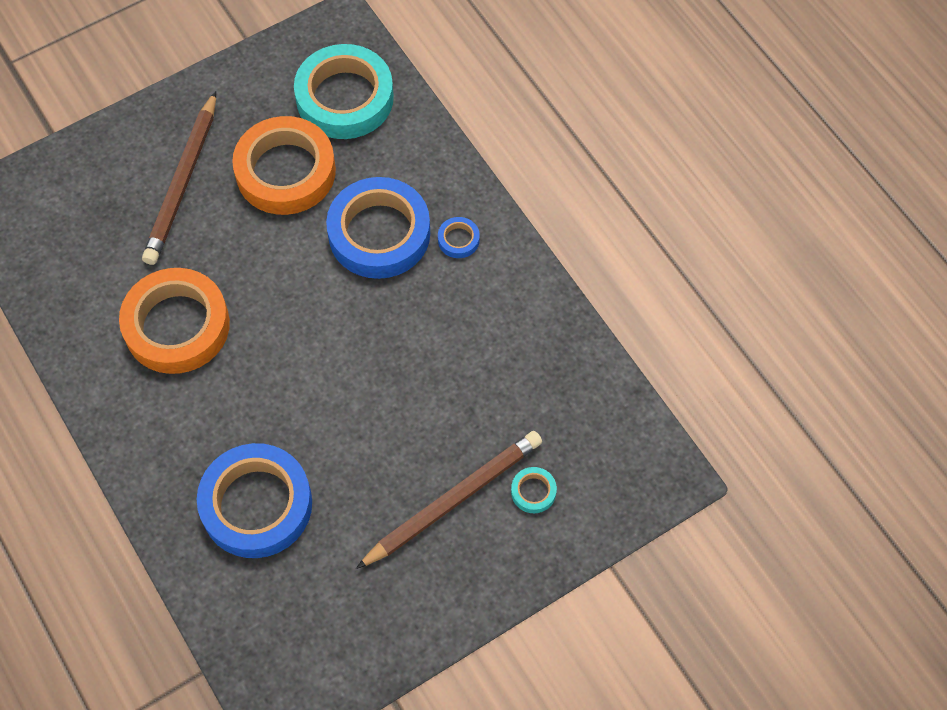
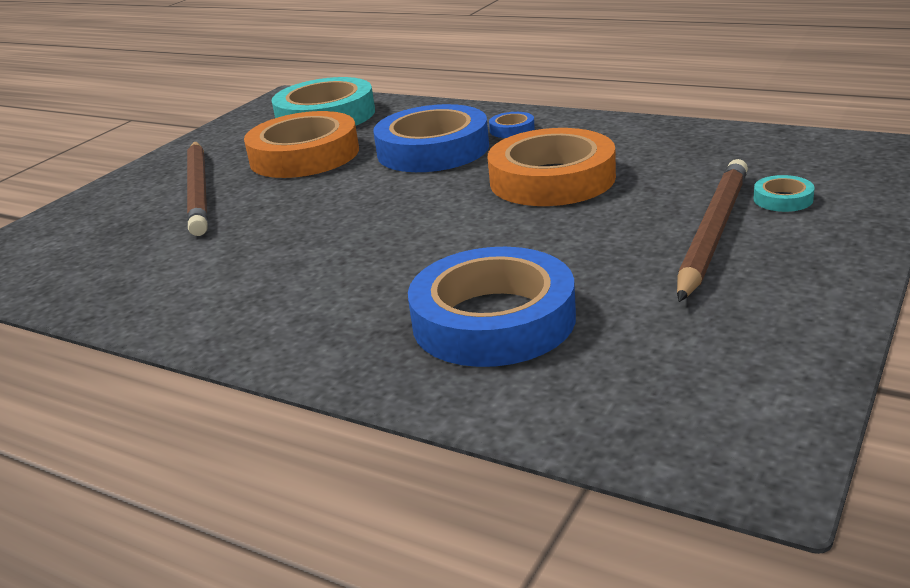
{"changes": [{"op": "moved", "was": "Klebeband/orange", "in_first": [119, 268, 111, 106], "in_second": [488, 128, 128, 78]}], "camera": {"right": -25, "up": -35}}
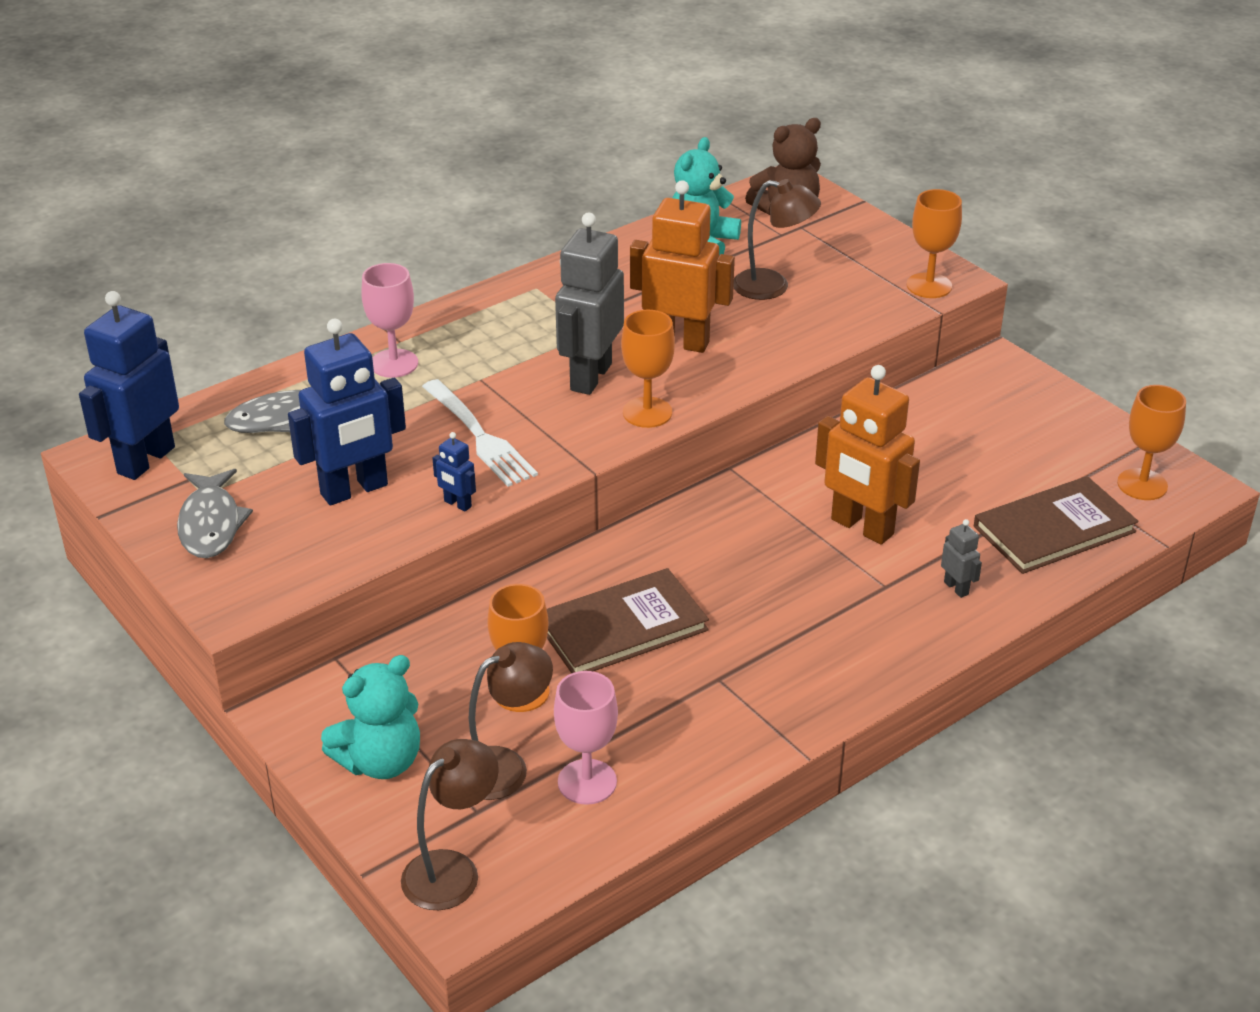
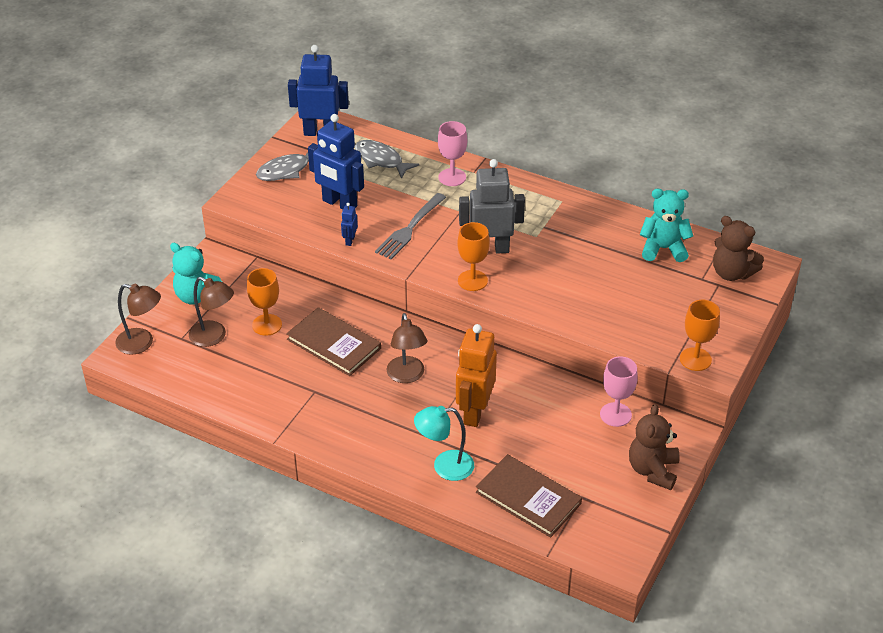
{"changes": [{"op": "removed", "was": "Roboter/orange", "in_first": [630, 180, 105, 173]}, {"op": "removed", "was": "Kelch/orange", "in_first": [1117, 385, 69, 115]}, {"op": "added", "now": "Teddybär/braun", "in_second": [629, 404, 51, 86]}, {"op": "moved", "was": "Kelch/rosa", "in_first": [554, 671, 64, 134], "in_second": [600, 356, 38, 71]}, {"op": "moved", "was": "Lampe/braun", "in_first": [733, 179, 88, 121], "in_second": [387, 313, 40, 70]}, {"op": "replaced", "was": "Roboter/grau", "now": "Lampe/türkis", "in_first": [941, 519, 41, 79], "in_second": [414, 406, 60, 75]}, {"op": "recoloured", "was": "Gabel/weiß", "now": "Gabel/grau", "in_first": [422, 379, 116, 108], "in_second": [375, 193, 71, 66]}], "camera": {"right": 65, "up": 5}}
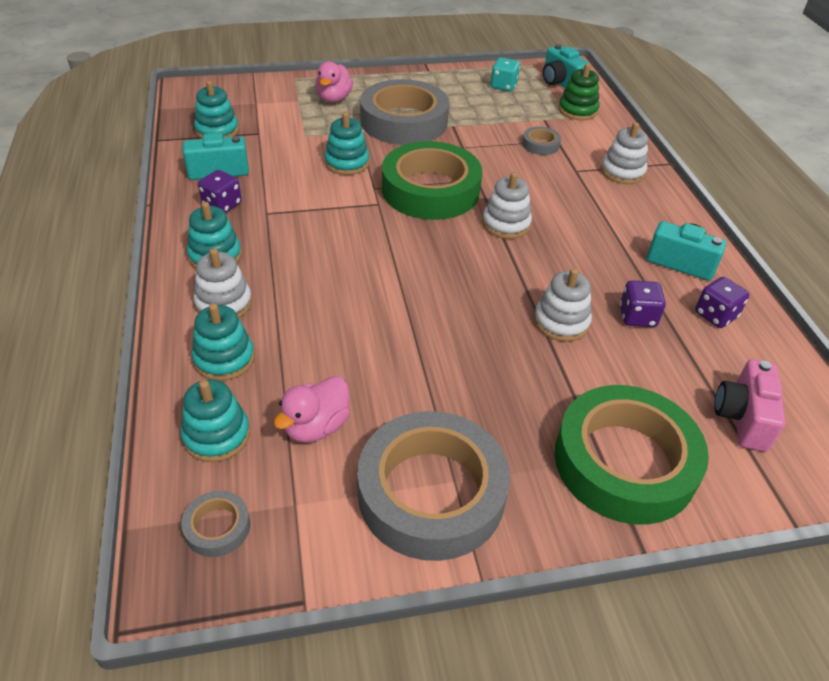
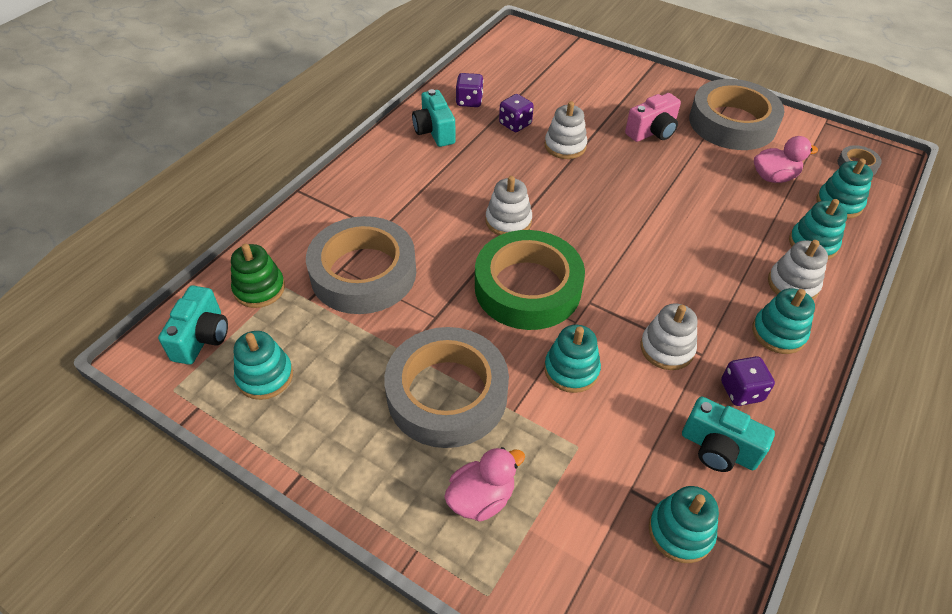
{"changes": [{"op": "removed", "was": "Klebeband/grün", "in_first": [555, 385, 154, 140]}, {"op": "moved", "was": "Stapelspielzeug/weiß", "in_first": [601, 122, 47, 62], "in_second": [641, 303, 56, 67]}, {"op": "moved", "was": "Kamera/rosa", "in_first": [714, 360, 72, 92], "in_second": [625, 93, 56, 49]}, {"op": "replaced", "was": "Spielwürfel/türkis", "now": "Stapelspielzeug/türkis", "in_first": [490, 58, 30, 34], "in_second": [234, 331, 59, 69]}, {"op": "resized", "was": "Klebeband/grau", "in_first": [522, 126, 39, 29], "in_second": [306, 216, 110, 98], "ratio": 2.4}], "camera": {"right": -135, "up": 5}}
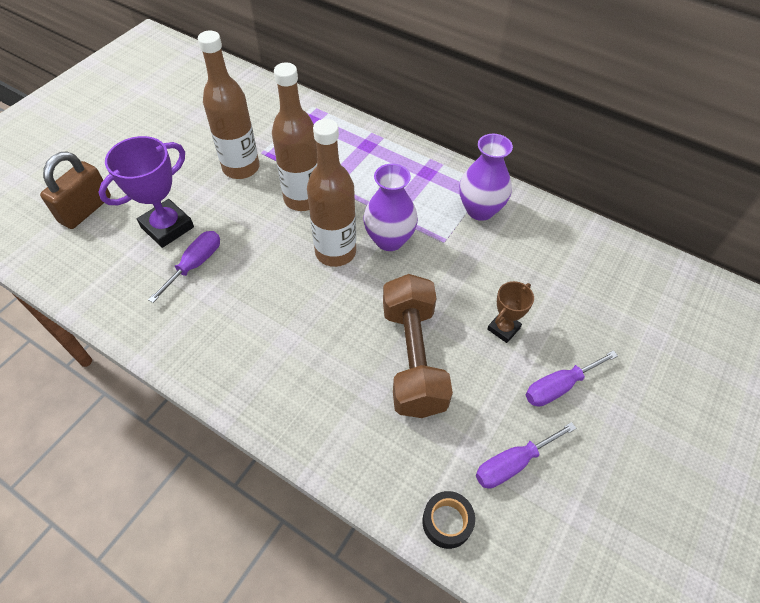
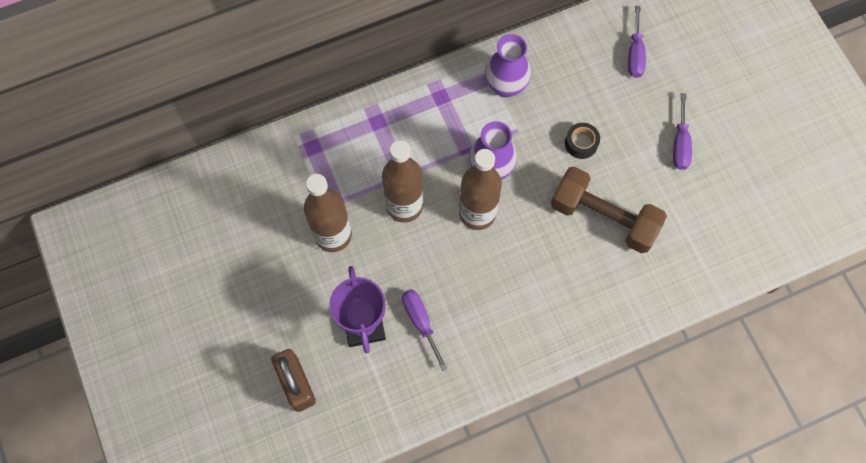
{"changes": [{"op": "removed", "was": "Pokal/braun", "in_first": [487, 281, 47, 62]}, {"op": "moved", "was": "Klebeband/schwarz", "in_first": [422, 491, 53, 58], "in_second": [565, 123, 35, 36]}, {"op": "moved", "was": "Schraubenzieher/lila", "in_first": [476, 422, 100, 67], "in_second": [628, 6, 18, 72]}], "camera": {"right": -55, "up": 15}}
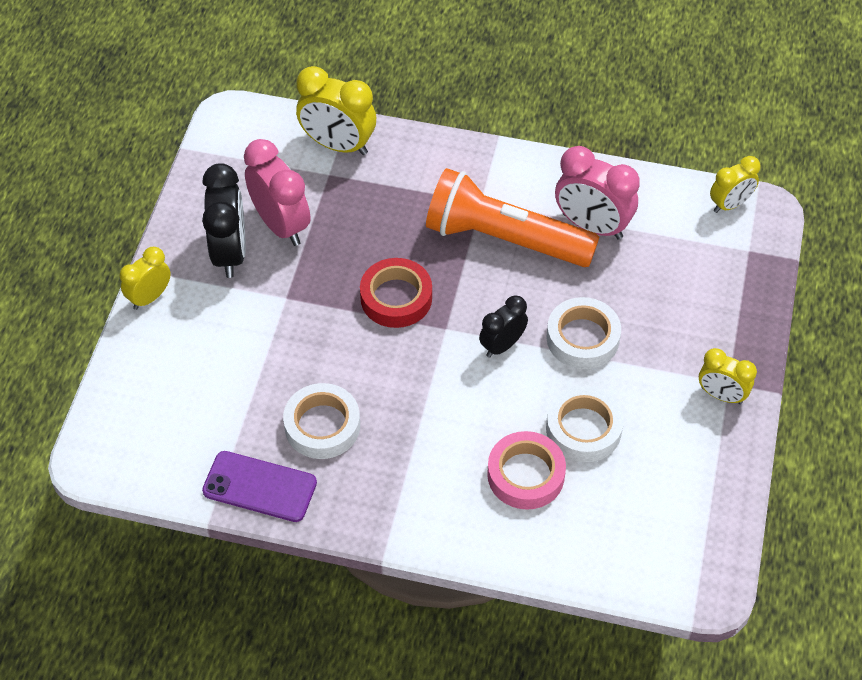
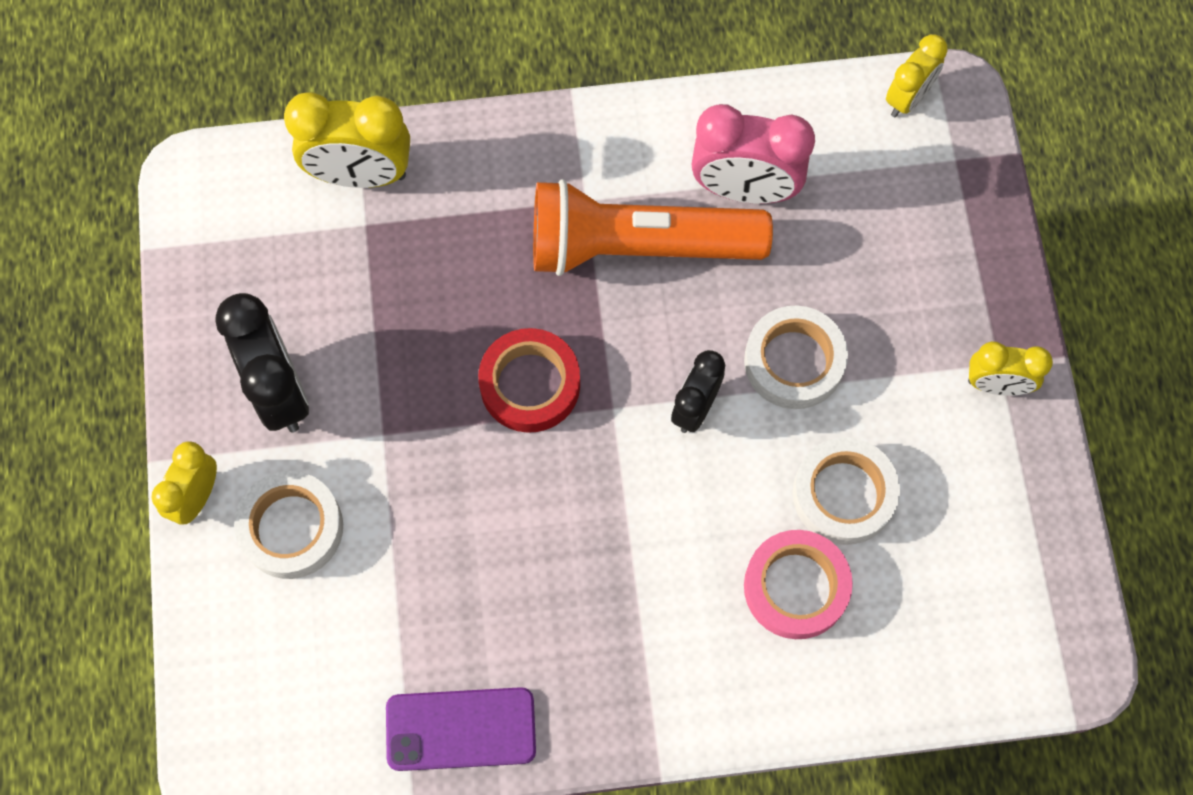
{"changes": [{"op": "removed", "was": "Wecker/rosa", "in_first": [244, 139, 67, 107]}, {"op": "moved", "was": "Klebeband/weiß", "in_first": [283, 383, 77, 76], "in_second": [234, 471, 109, 108]}], "camera": {"right": -20, "up": 15}}
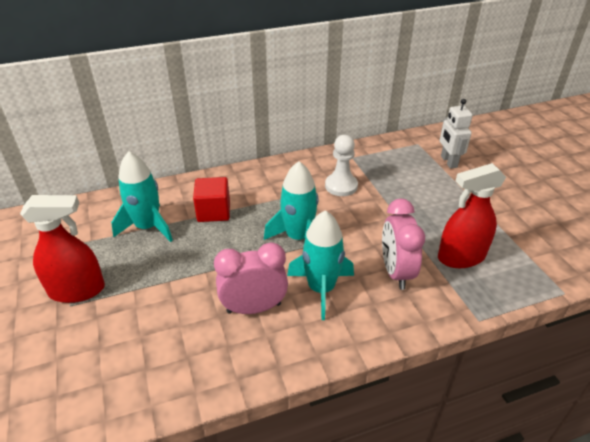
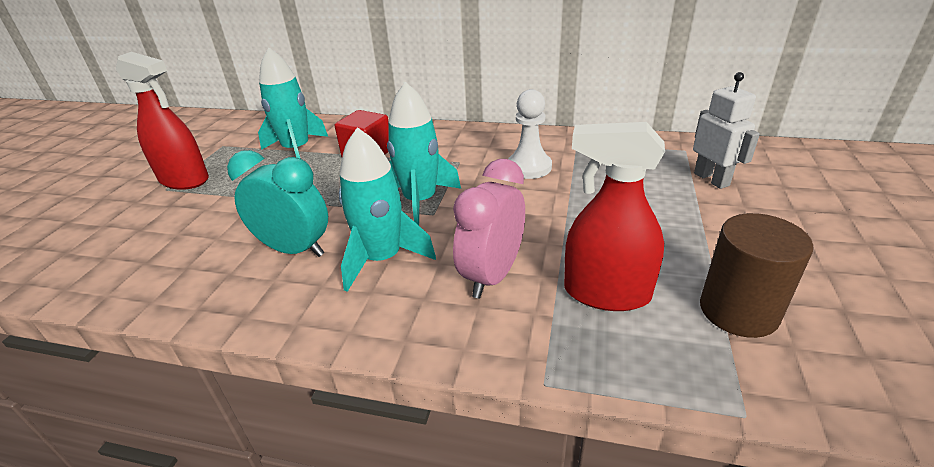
{"changes": [{"op": "added", "now": "Vollzylinder/braun", "in_second": [700, 213, 113, 125]}, {"op": "recoloured", "was": "Wecker/rosa", "now": "Wecker/türkis", "in_first": [214, 242, 74, 72], "in_second": [227, 150, 101, 107]}, {"op": "turned", "was": "Roboter/weiß", "in_first": [440, 99, 33, 70], "in_second": [693, 72, 67, 117], "clockwise": 135}], "camera": {"right": 35, "up": -5}}
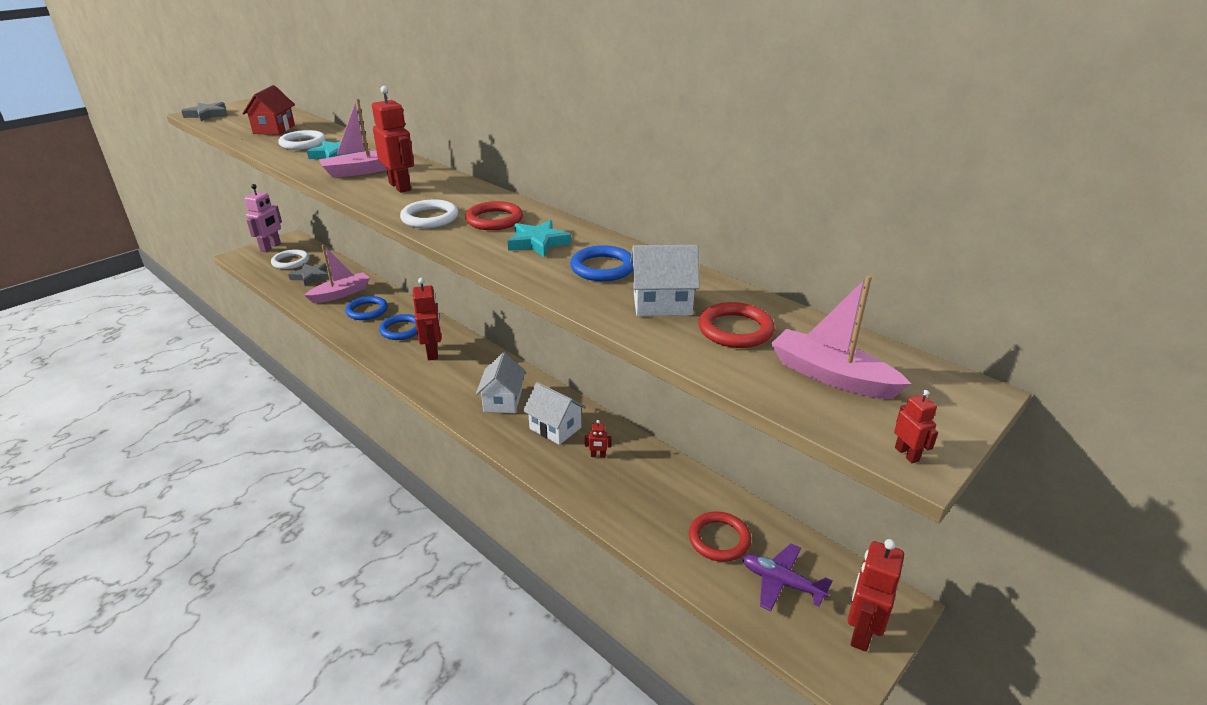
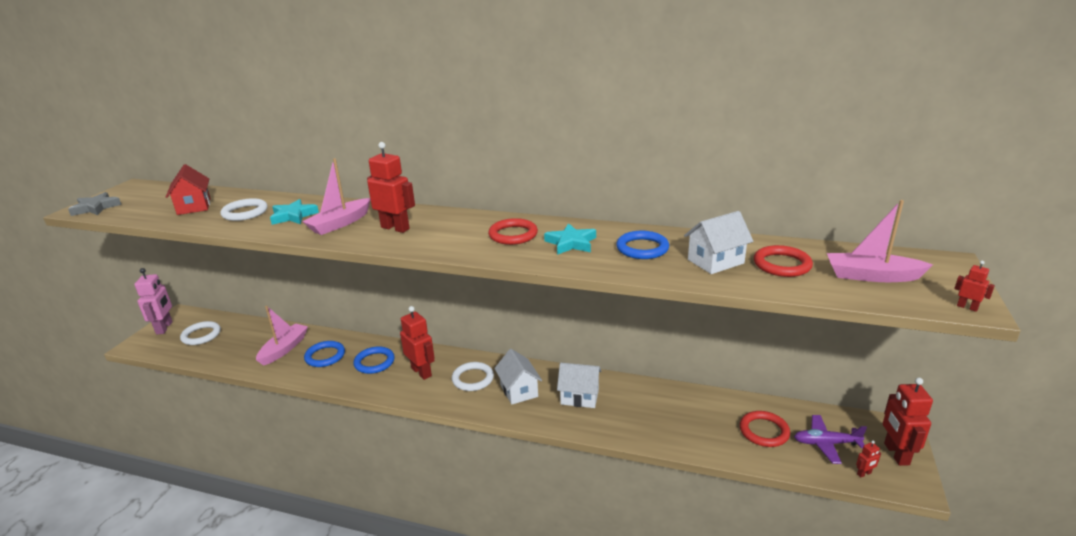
{"changes": [{"op": "removed", "was": "Stern/grau", "in_first": [288, 263, 41, 23]}, {"op": "moved", "was": "Ring/weiß", "in_first": [400, 199, 58, 29], "in_second": [452, 362, 42, 29]}, {"op": "moved", "was": "Roboter/rot", "in_first": [585, 420, 27, 38], "in_second": [856, 440, 25, 37]}], "camera": {"right": -25, "up": -5}}
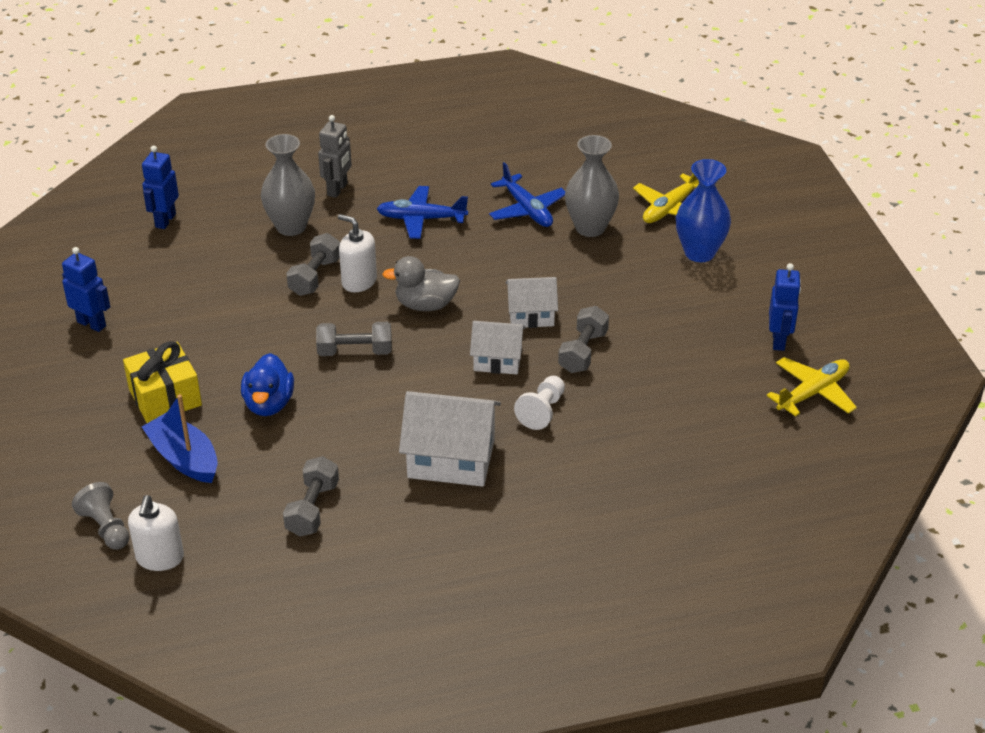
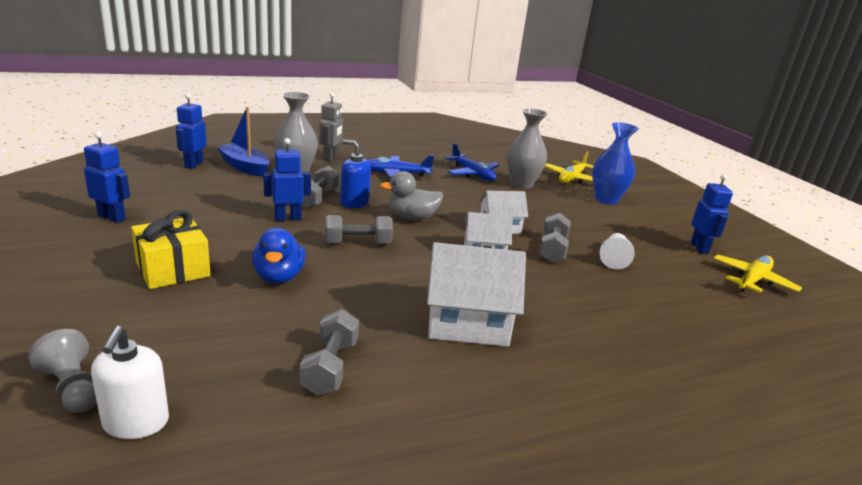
{"changes": [{"op": "added", "now": "Roboter/blau", "in_second": [263, 138, 48, 83]}, {"op": "moved", "was": "Boot/blau", "in_first": [142, 394, 76, 89], "in_second": [217, 107, 52, 70]}, {"op": "moved", "was": "Bauer/weiß", "in_first": [514, 376, 51, 54], "in_second": [600, 233, 34, 37]}, {"op": "recoloured", "was": "Seifenspender/weiß", "now": "Seifenspender/blau", "in_first": [338, 214, 39, 78], "in_second": [340, 140, 31, 68]}], "camera": {"right": -10, "up": -15}}
